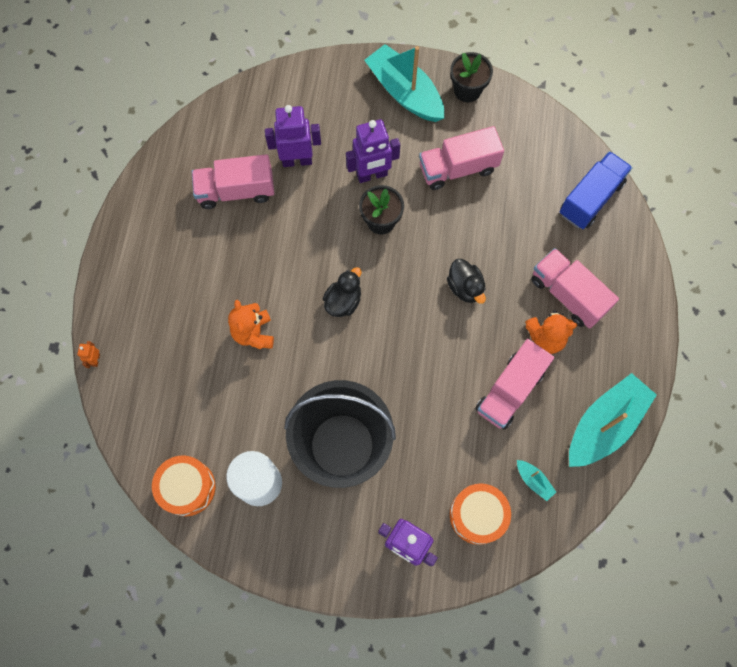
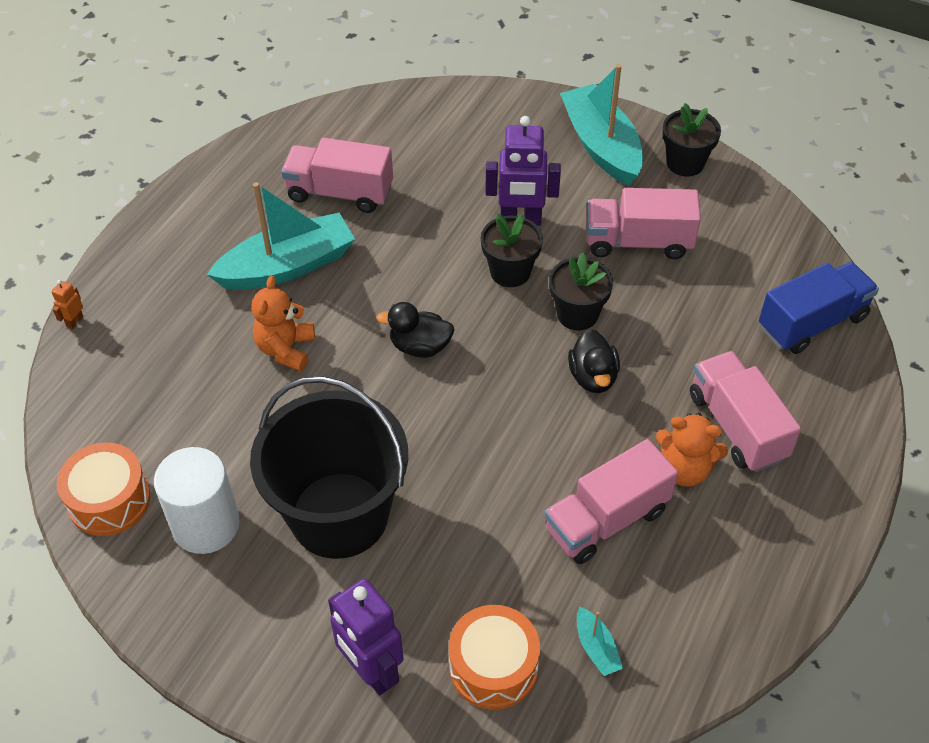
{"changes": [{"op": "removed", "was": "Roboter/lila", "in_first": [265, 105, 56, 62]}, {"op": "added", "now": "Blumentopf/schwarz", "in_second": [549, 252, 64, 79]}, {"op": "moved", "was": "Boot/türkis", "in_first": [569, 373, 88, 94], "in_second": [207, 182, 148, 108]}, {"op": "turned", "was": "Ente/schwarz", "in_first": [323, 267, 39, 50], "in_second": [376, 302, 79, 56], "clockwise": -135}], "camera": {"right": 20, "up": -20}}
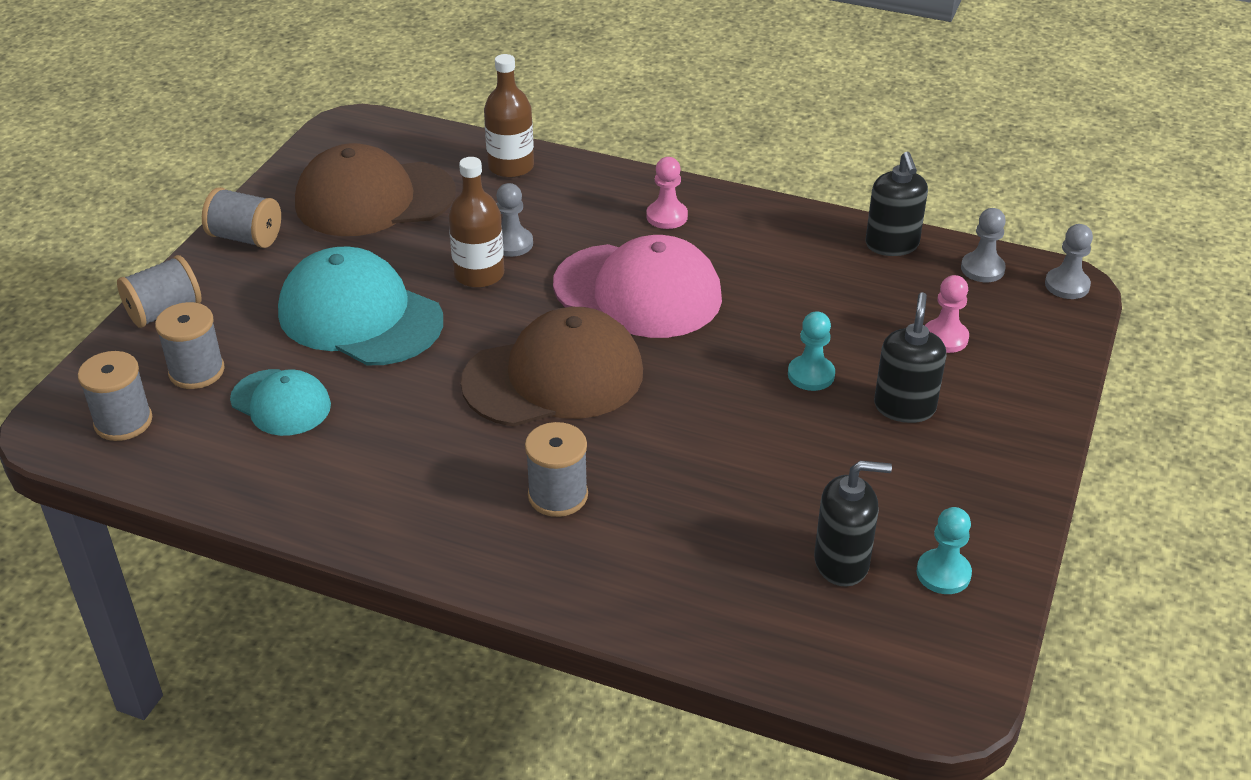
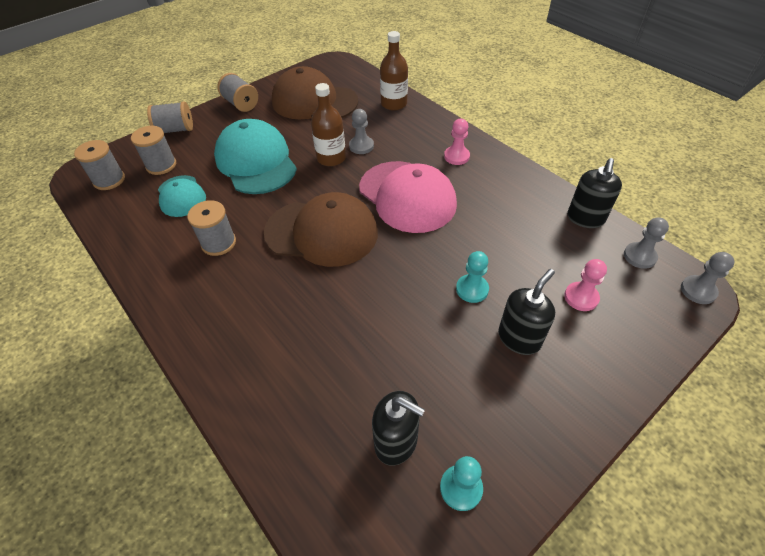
{"changes": [{"op": "moved", "was": "Garnrolle/grau", "in_first": [525, 422, 63, 95], "in_second": [187, 200, 49, 56]}], "camera": {"right": 30, "up": 10}}
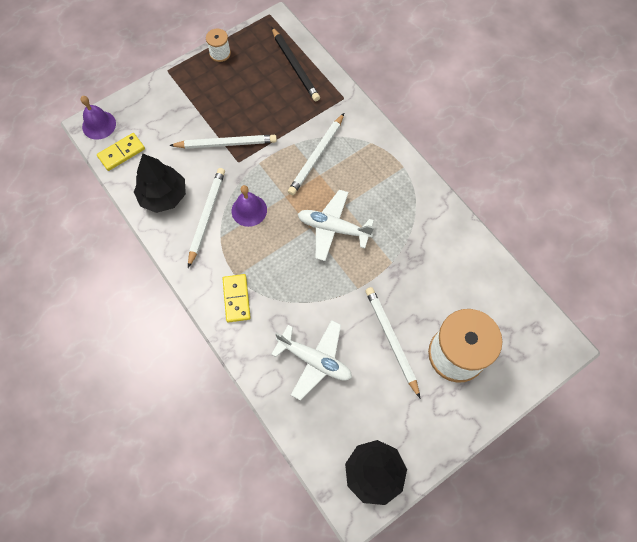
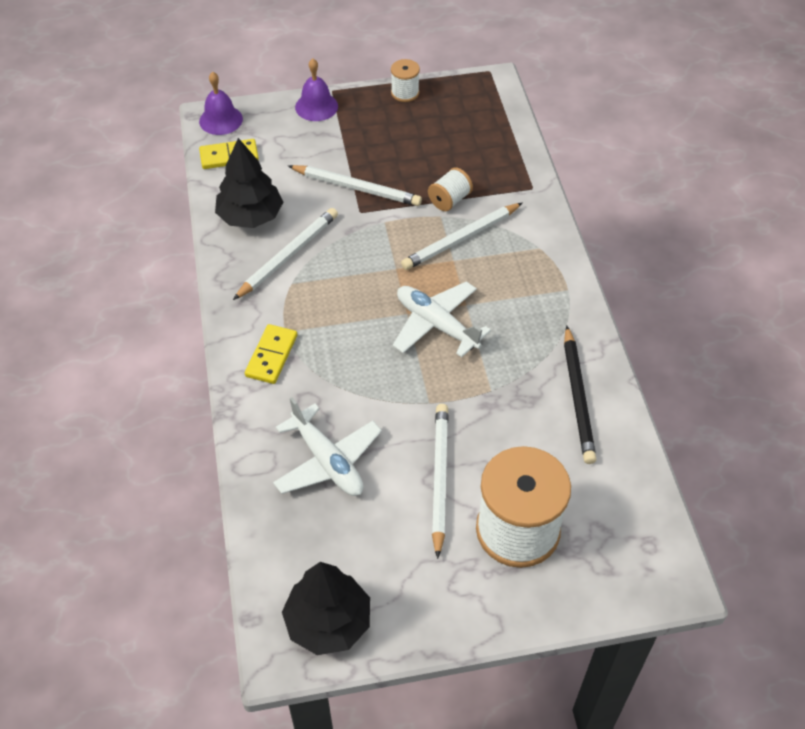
{"changes": [{"op": "added", "now": "Garnrolle/weiß", "in_second": [428, 167, 45, 44]}, {"op": "moved", "was": "Glocke/lila", "in_first": [232, 185, 35, 42], "in_second": [295, 58, 43, 63]}, {"op": "moved", "was": "Bleistift/schwarz", "in_first": [271, 27, 49, 74], "in_second": [564, 326, 33, 138]}], "camera": {"right": 25, "up": -15}}
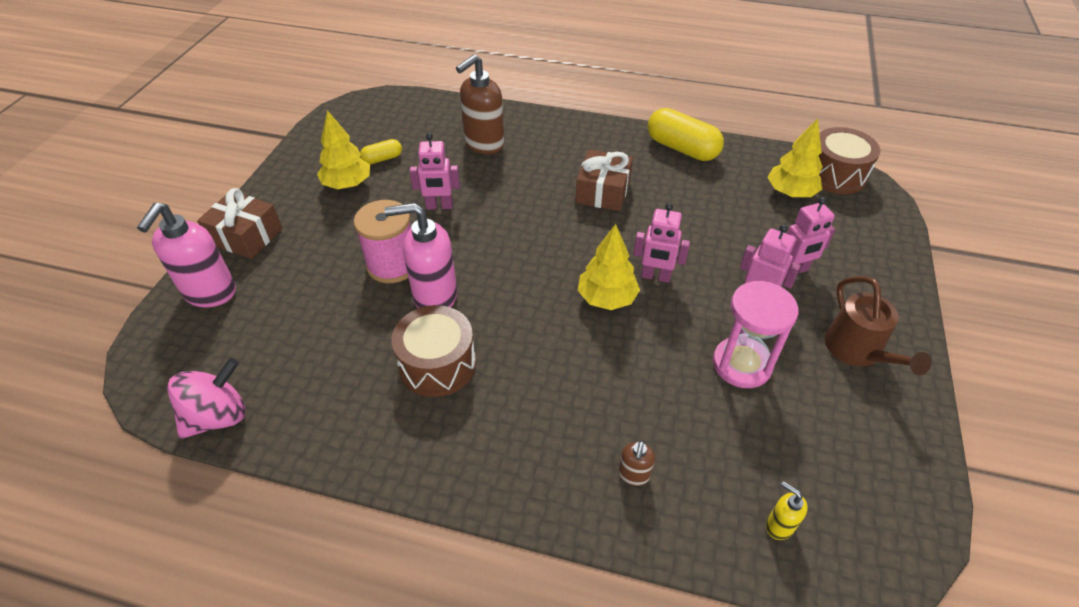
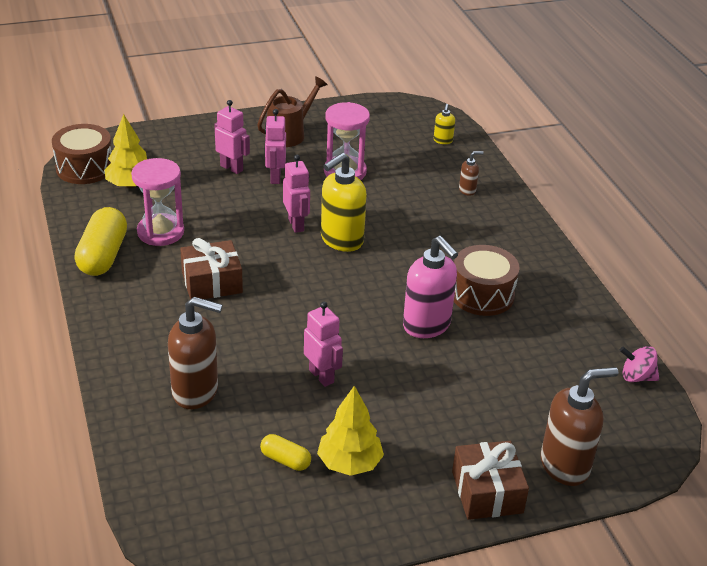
{"changes": [{"op": "removed", "was": "Garnrolle/rosa", "in_first": [353, 200, 58, 83]}, {"op": "added", "now": "Sanduhr/rosa", "in_second": [131, 158, 53, 88]}, {"op": "replaced", "was": "Baum/gelb", "now": "Seifenspender/gelb", "in_first": [578, 224, 62, 86], "in_second": [321, 153, 46, 99]}, {"op": "recoloured", "was": "Seifenspender/rosa", "now": "Seifenspender/braun", "in_first": [137, 203, 99, 104], "in_second": [541, 367, 77, 119]}, {"op": "resized", "was": "Kreisel/rosa", "in_first": [167, 358, 78, 81], "in_second": [620, 346, 39, 36], "ratio": 0.66}], "camera": {"right": -125, "up": -10}}
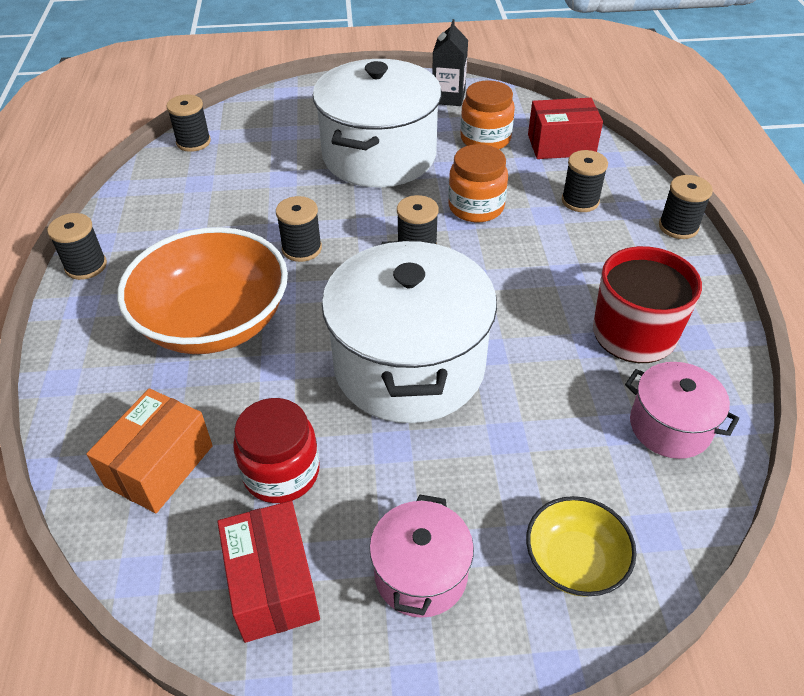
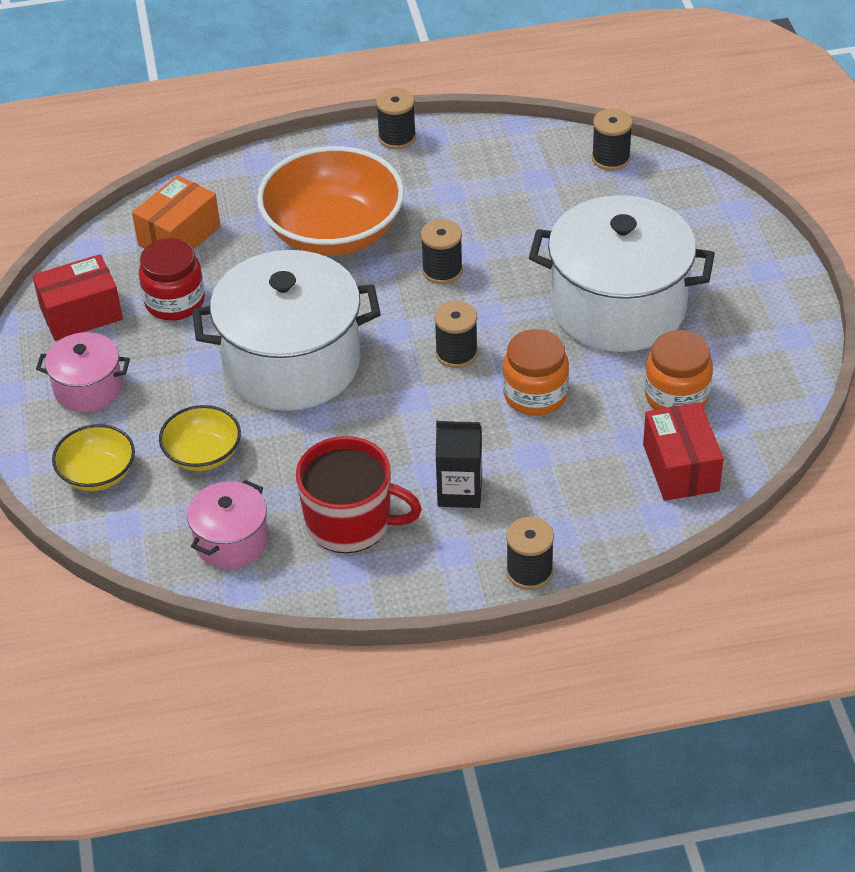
{"changes": [{"op": "removed", "was": "Garnrolle/schwarz", "in_first": [562, 150, 46, 62]}, {"op": "added", "now": "Schüssel/gelb", "in_second": [159, 405, 82, 66]}, {"op": "moved", "was": "Getränkekarton/schwarz", "in_first": [432, 19, 36, 87], "in_second": [436, 421, 46, 87]}, {"op": "turned", "was": "Schachtel/orange", "in_first": [86, 388, 127, 125], "in_second": [132, 175, 88, 75], "clockwise": -75}], "camera": {"right": 85, "up": 0}}
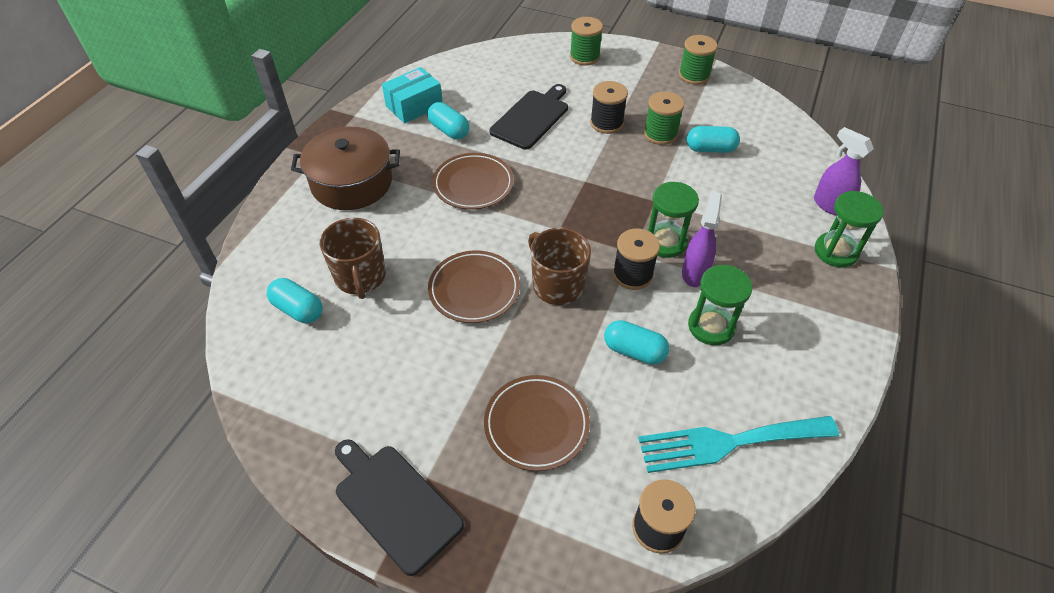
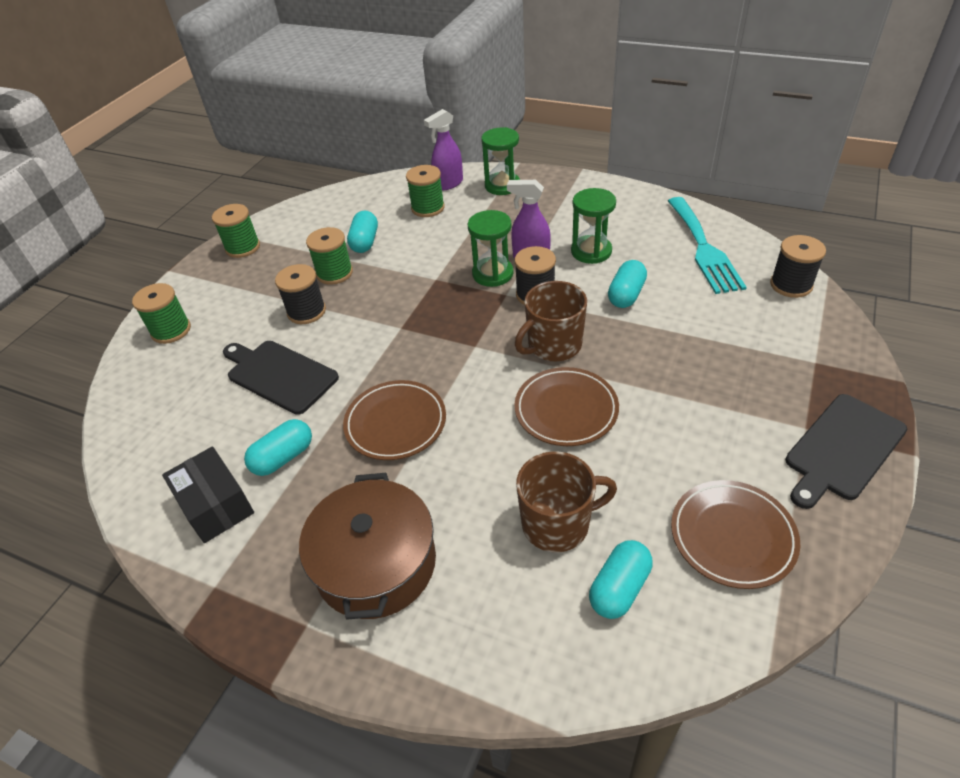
{"changes": [{"op": "added", "now": "Garnrolle/grün", "in_second": [406, 165, 39, 52]}, {"op": "moved", "was": "Teller/braun", "in_first": [484, 375, 106, 96], "in_second": [671, 480, 129, 109]}, {"op": "recoloured", "was": "Schachtel/türkis", "now": "Schachtel/schwarz", "in_first": [382, 67, 61, 57], "in_second": [162, 446, 92, 97]}], "camera": {"right": -85, "up": -5}}
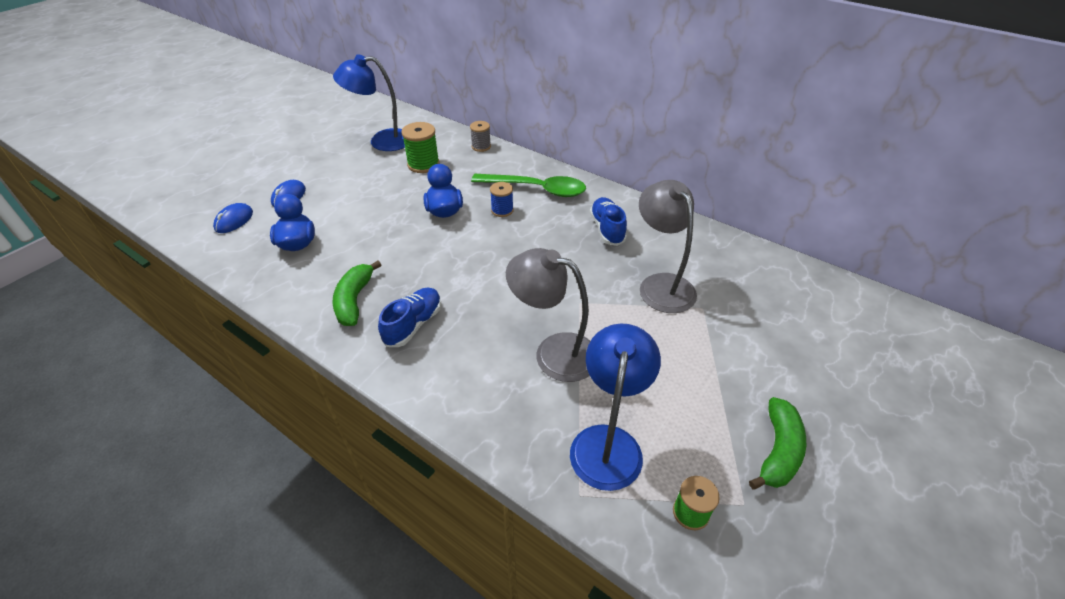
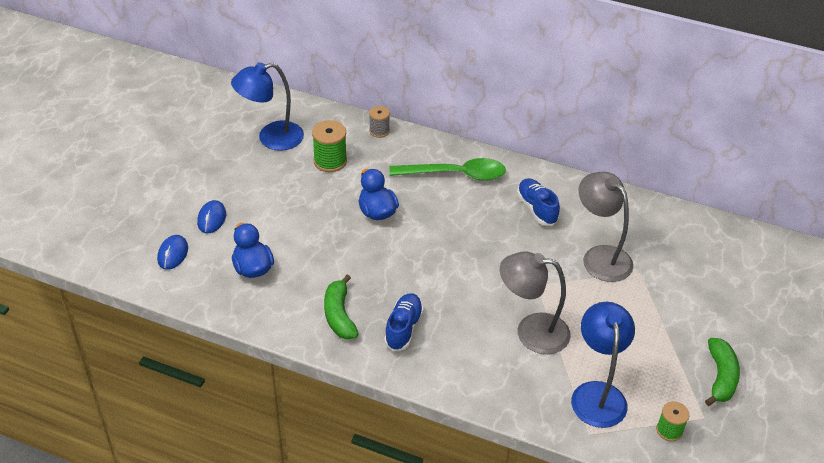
{"changes": [{"op": "removed", "was": "Garnrolle/blau", "in_first": [490, 182, 24, 35]}], "camera": {"right": -15, "up": 0}}
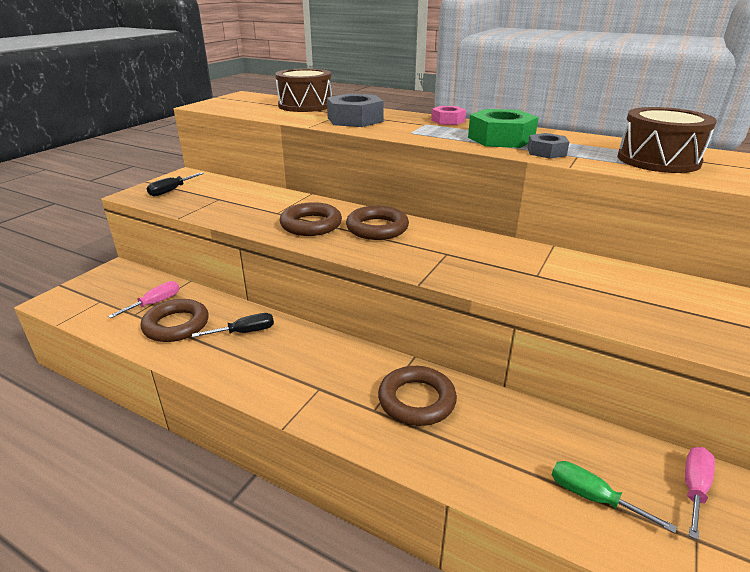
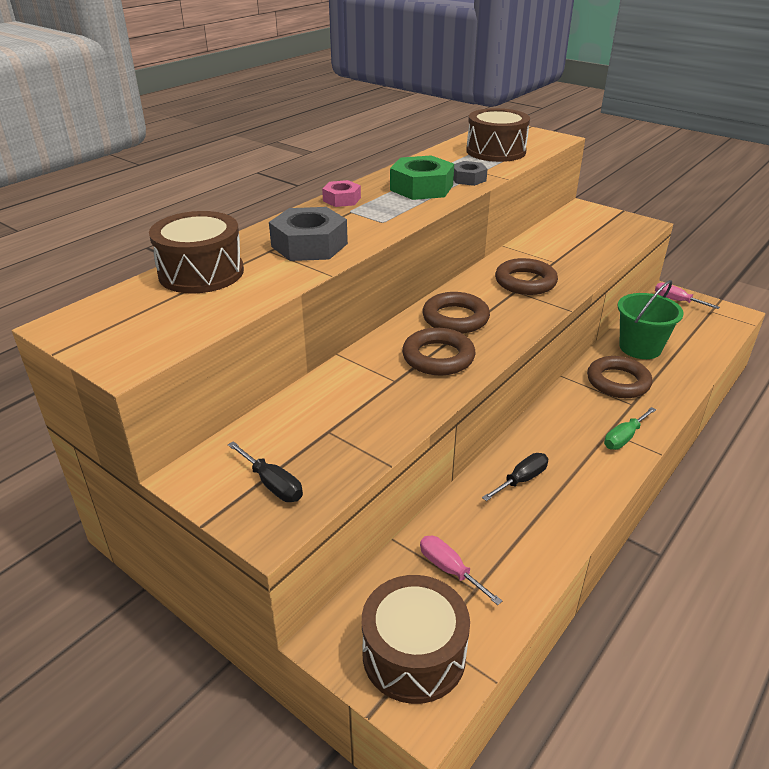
{"changes": [{"op": "added", "now": "Trommel/braun", "in_second": [362, 575, 108, 129]}, {"op": "added", "now": "Eimer/grün", "in_second": [618, 280, 66, 79]}, {"op": "moved", "was": "Ring/braun", "in_first": [141, 299, 68, 43], "in_second": [495, 258, 63, 37]}, {"op": "moved", "was": "Schraubenzieher/grün", "in_first": [552, 461, 125, 72], "in_second": [604, 407, 52, 43]}, {"op": "turned", "was": "Schraubenzieher/schwarz", "in_first": [192, 313, 82, 24], "in_second": [482, 453, 66, 48], "clockwise": 60}], "camera": {"right": -80, "up": 5}}
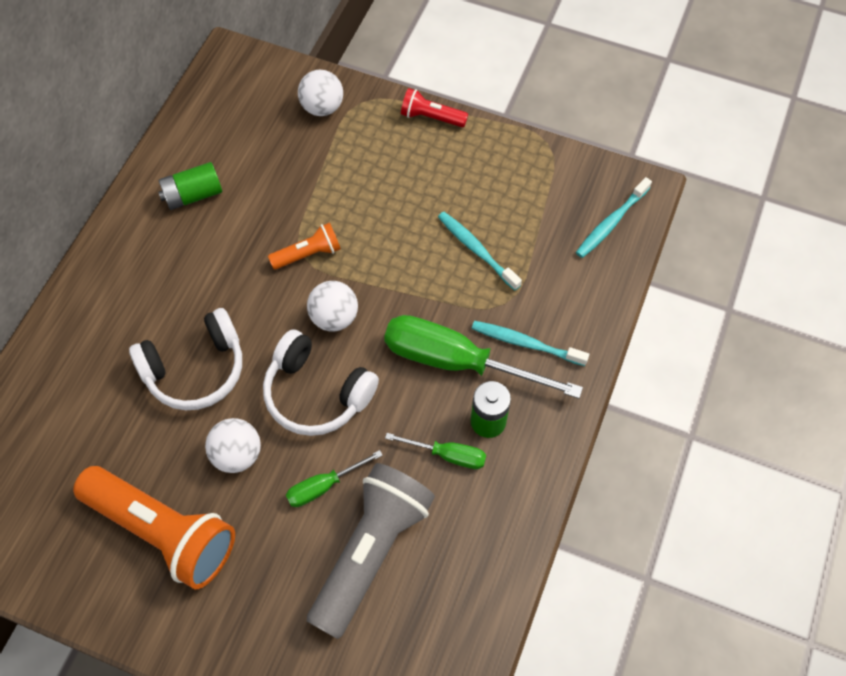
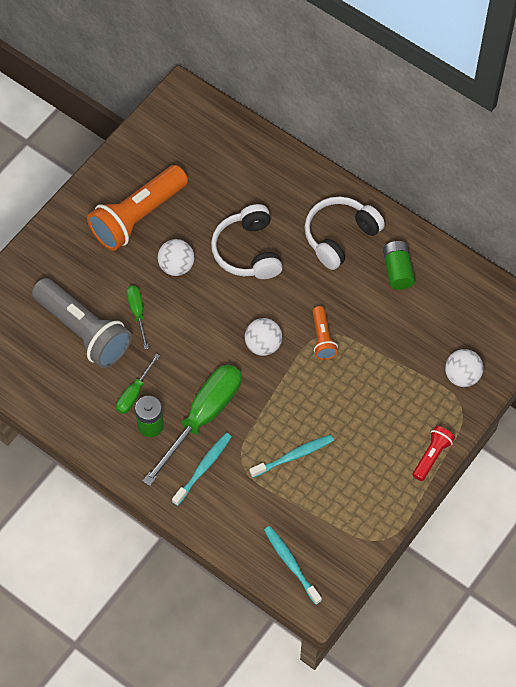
{"changes": [{"op": "moved", "was": "Kopfhörer/weiß", "in_first": [263, 329, 116, 107], "in_second": [304, 197, 81, 73]}], "camera": {"right": 105, "up": 0}}
